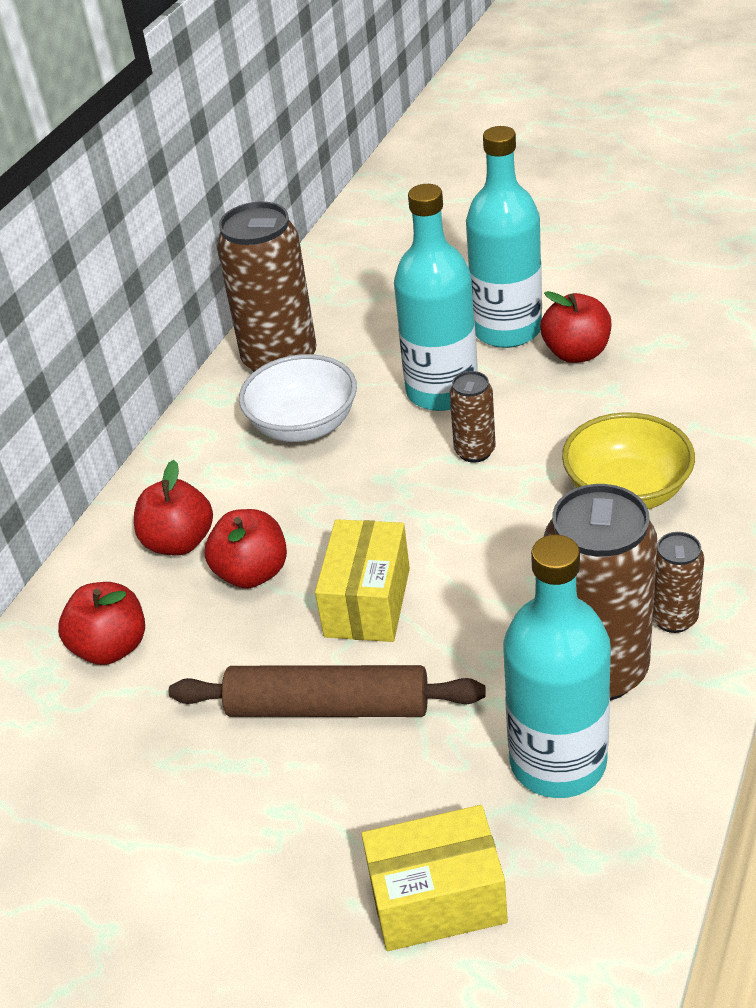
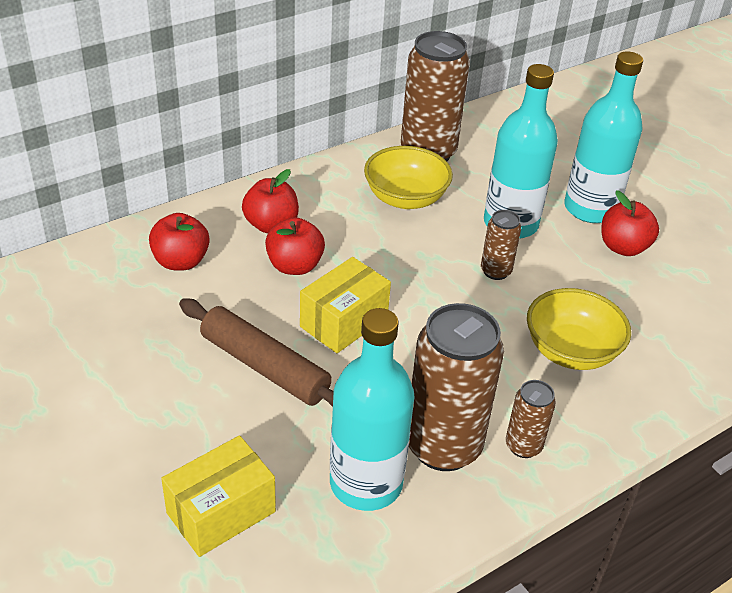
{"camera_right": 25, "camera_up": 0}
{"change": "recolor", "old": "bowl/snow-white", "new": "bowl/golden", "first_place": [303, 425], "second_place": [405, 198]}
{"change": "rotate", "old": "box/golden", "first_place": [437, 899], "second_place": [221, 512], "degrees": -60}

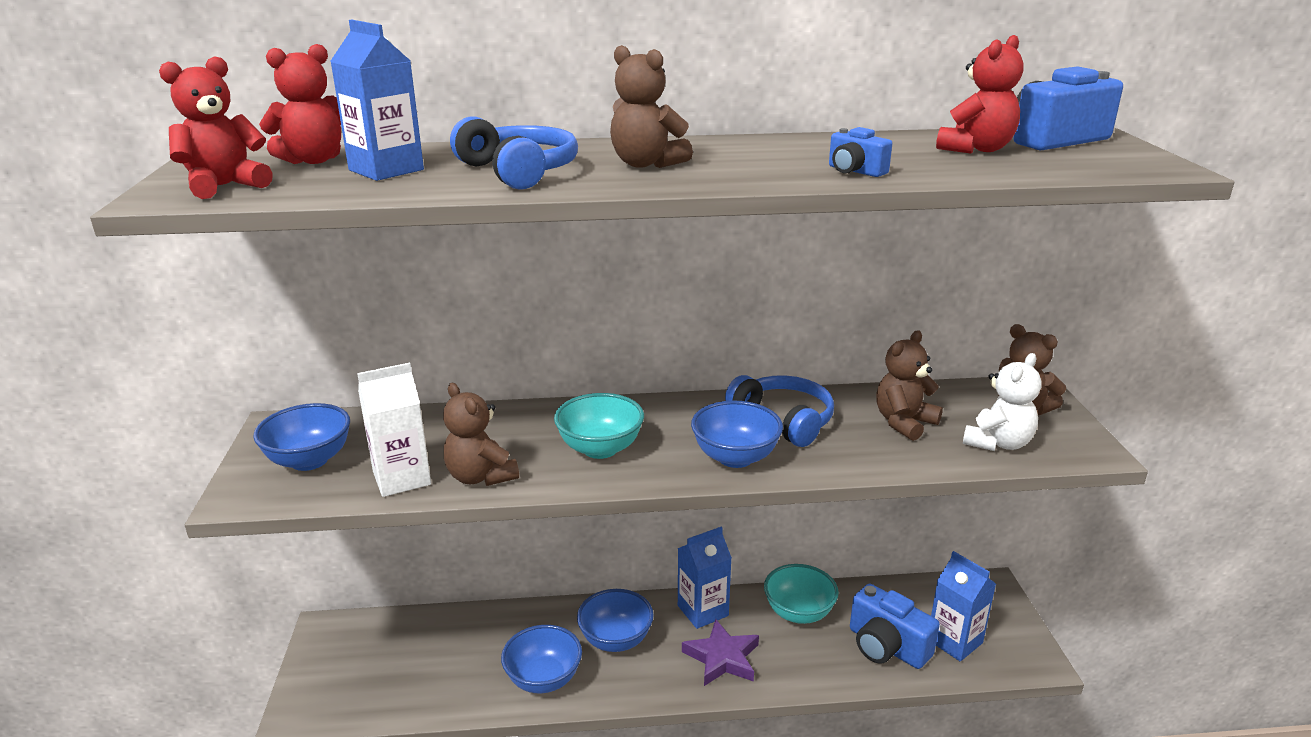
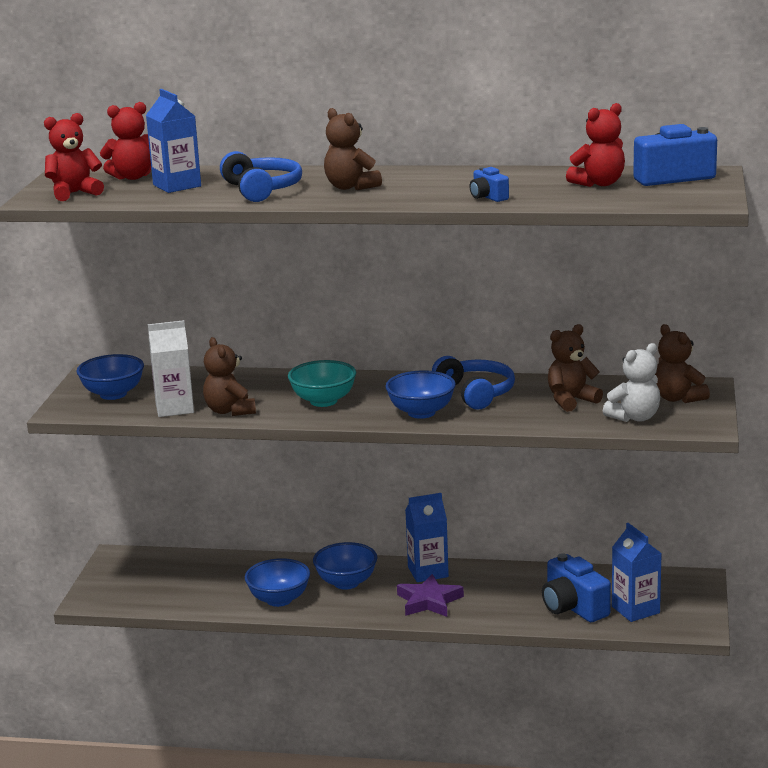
{"camera_right": 15, "camera_up": -5}
{"change": "delete", "old": "bowl/turquoise", "first_place": [798, 612]}

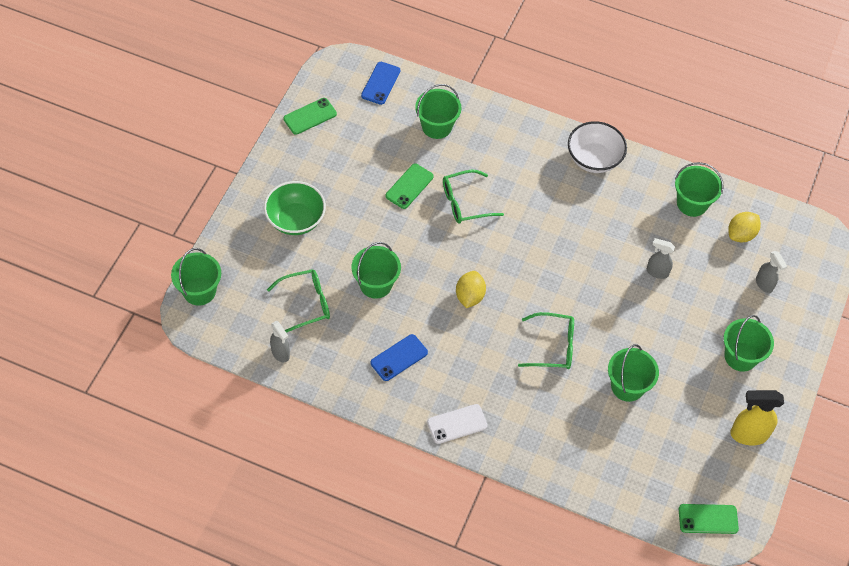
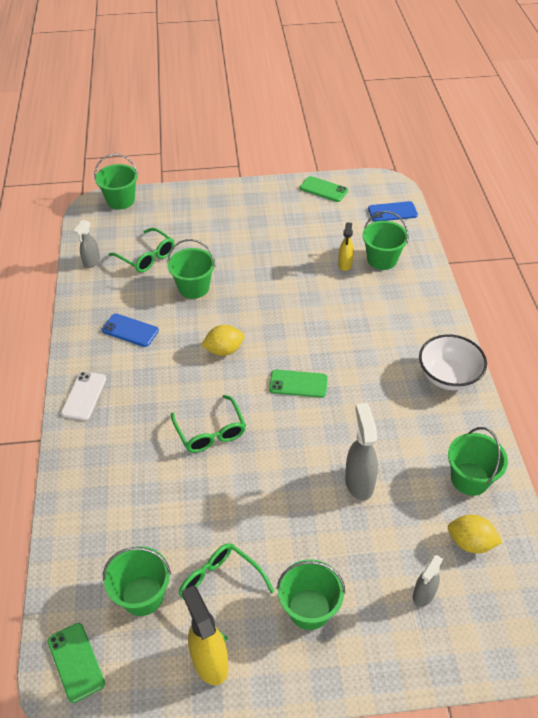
{"camera_right": 65, "camera_up": -10}
{"change": "delete", "old": "bowl/emerald", "first_place": [295, 220]}
{"change": "move", "old": "mobile phone/emerald", "first_place": [409, 186], "second_place": [298, 384]}
{"change": "rotate", "old": "mobile phone/snow-white", "first_place": [457, 424], "second_place": [84, 396], "degrees": 60}
{"change": "move", "old": "spectacles/emerald", "first_place": [465, 202], "second_place": [220, 588]}
{"change": "move", "old": "pail/emerald", "first_place": [627, 386], "second_place": [142, 595]}
{"change": "resize", "old": "sprayer/ash-grey", "first_place": [657, 272], "second_place": [359, 482], "factor": 1.58}
{"change": "insert", "new": "sprayer/golden", "second_place": [345, 264]}

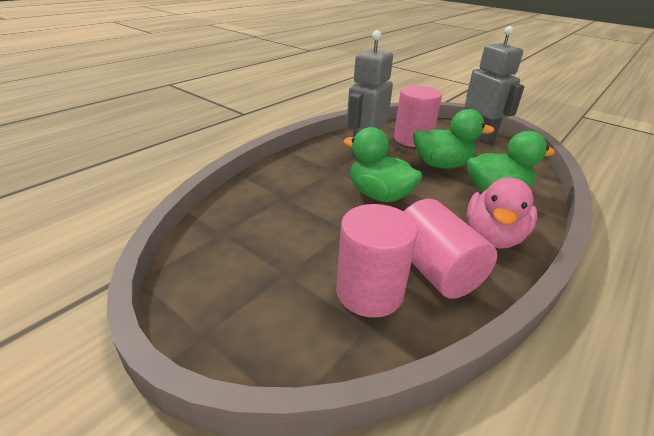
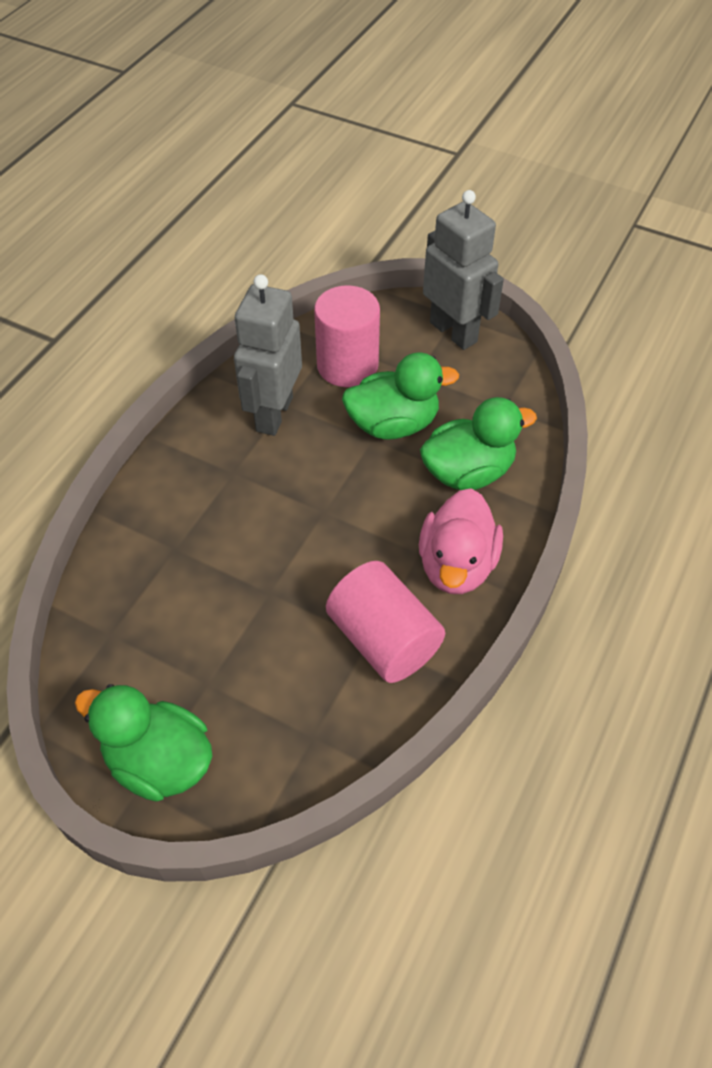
{"camera_right": -10, "camera_up": 20}
{"change": "delete", "old": "cylinder shape/rose-pink", "first_place": [369, 292]}
{"change": "move", "old": "duck/emerald", "first_place": [379, 195], "second_place": [159, 761]}

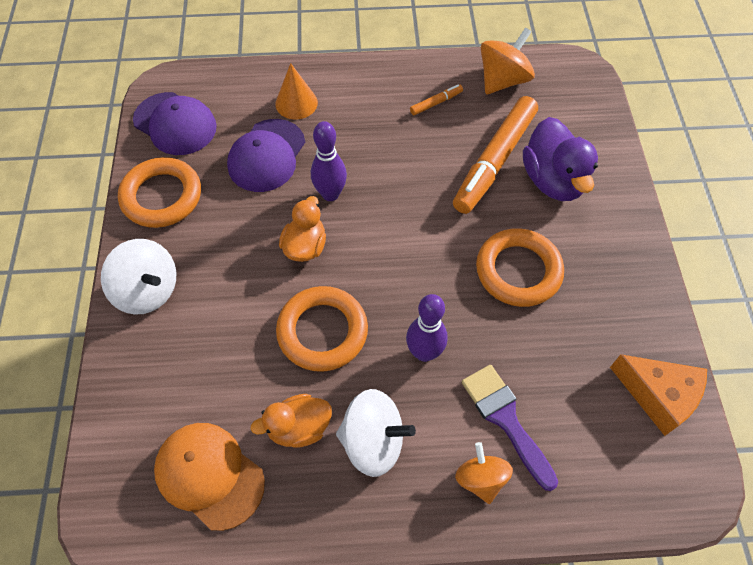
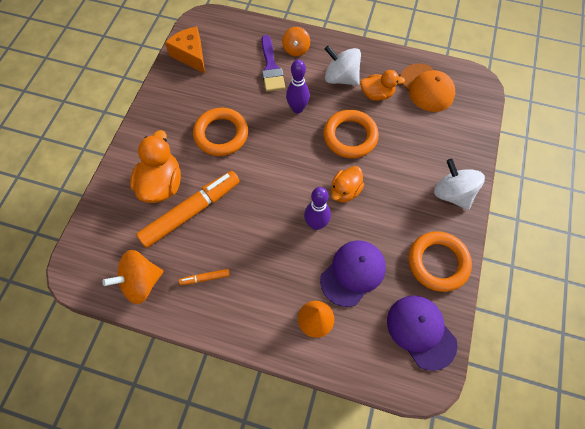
{"camera_right": -160, "camera_up": 5}
{"change": "recolor", "old": "duck/purple", "new": "duck/orange", "first_place": [553, 180], "second_place": [161, 184]}

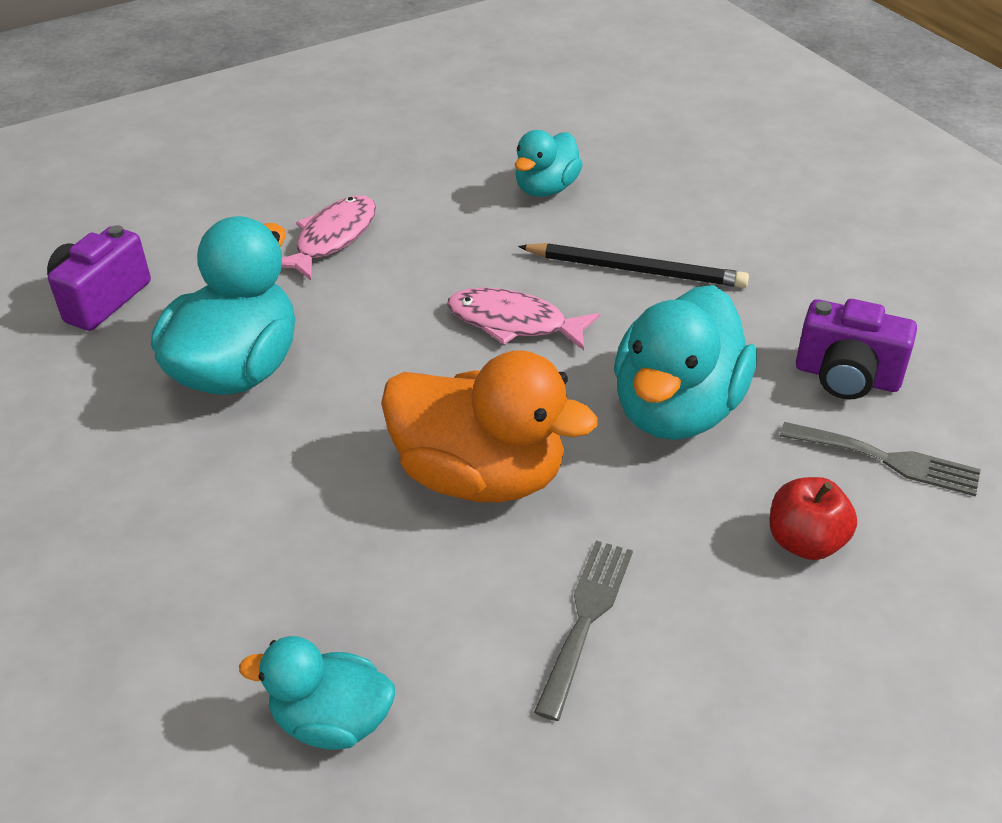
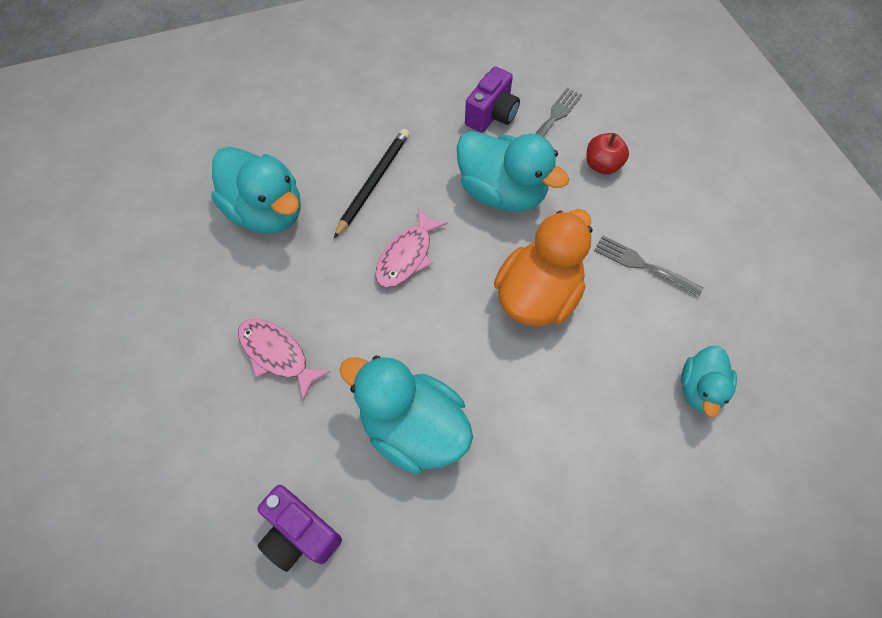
{"camera_right": -80, "camera_up": 20}
{"change": "resize", "old": "duck/turquoise", "first_place": [546, 189], "second_place": [266, 212], "factor": 1.73}

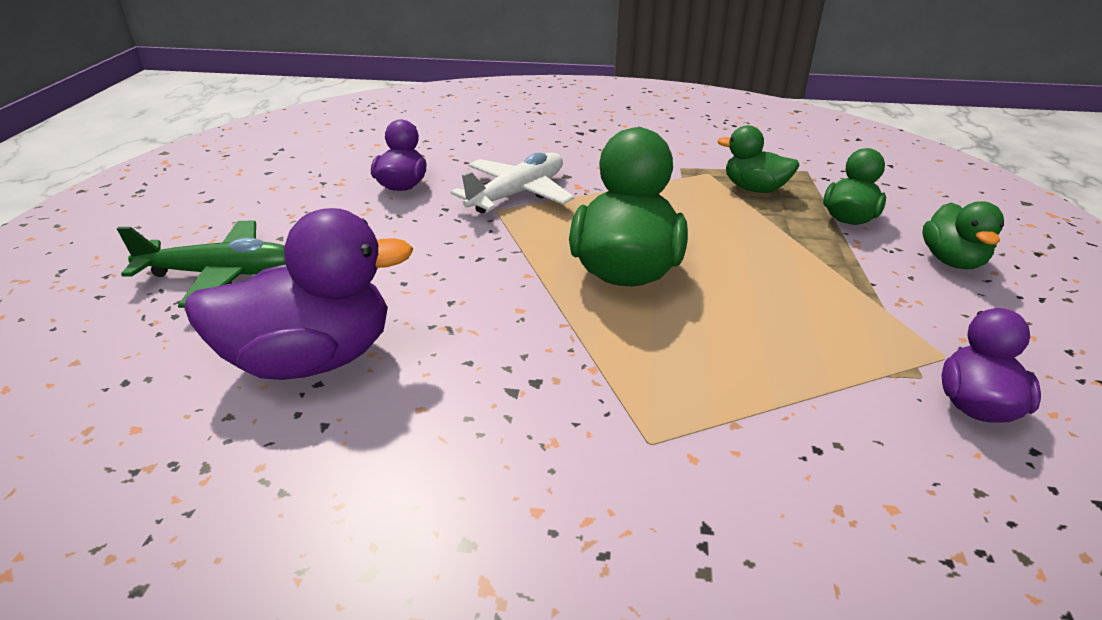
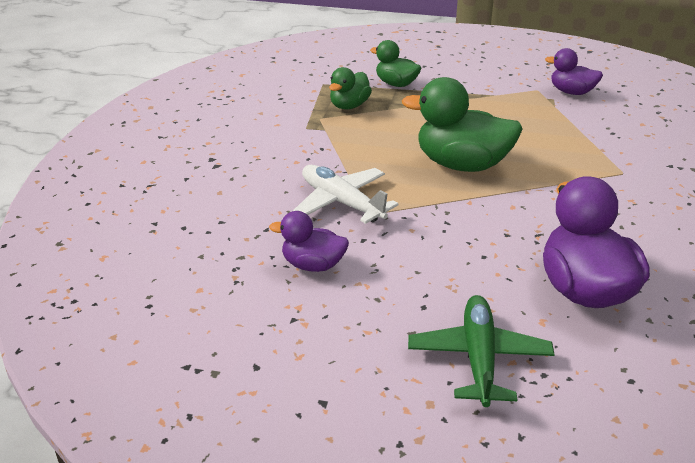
{"camera_right": -85, "camera_up": 0}
{"change": "delete", "old": "duck/emerald", "first_place": [952, 261]}

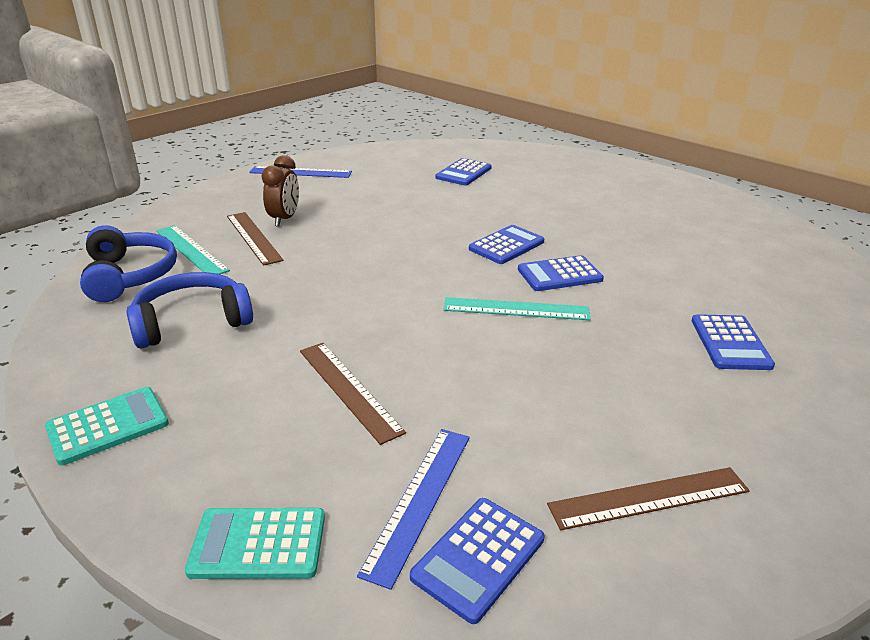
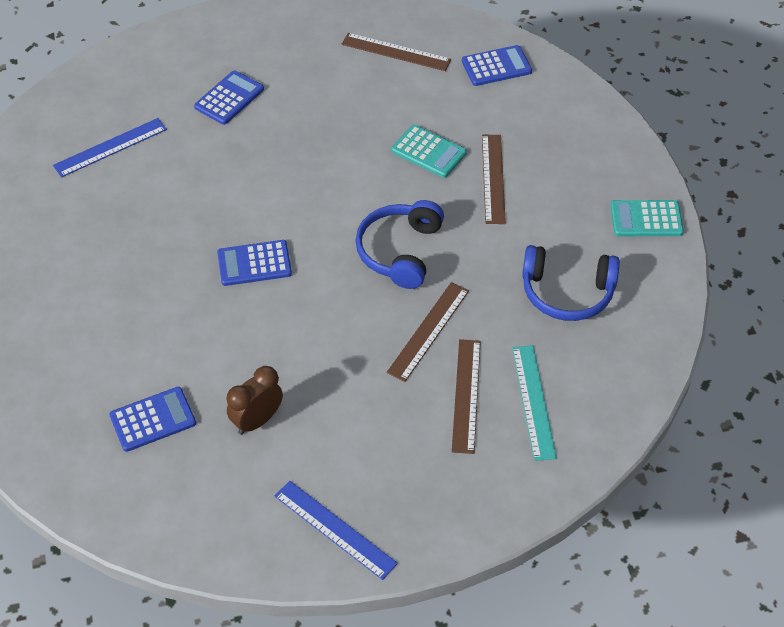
{"camera_right": -145, "camera_up": 20}
{"change": "move", "old": "headphones/cobalt", "first_place": [129, 276], "second_place": [400, 251]}
{"change": "move", "old": "calculator/turquoise", "first_place": [258, 544], "second_place": [428, 152]}
{"change": "move", "old": "clock/brown", "first_place": [284, 219], "second_place": [257, 421]}
{"change": "move", "old": "ruler/cobalt", "first_place": [419, 500], "second_place": [110, 147]}
{"change": "delete", "old": "ruler/turquoise", "first_place": [516, 309]}
{"change": "delete", "old": "calculator/cobalt", "first_place": [559, 274]}
{"change": "insert", "new": "ruler/brown", "second_place": [428, 331]}

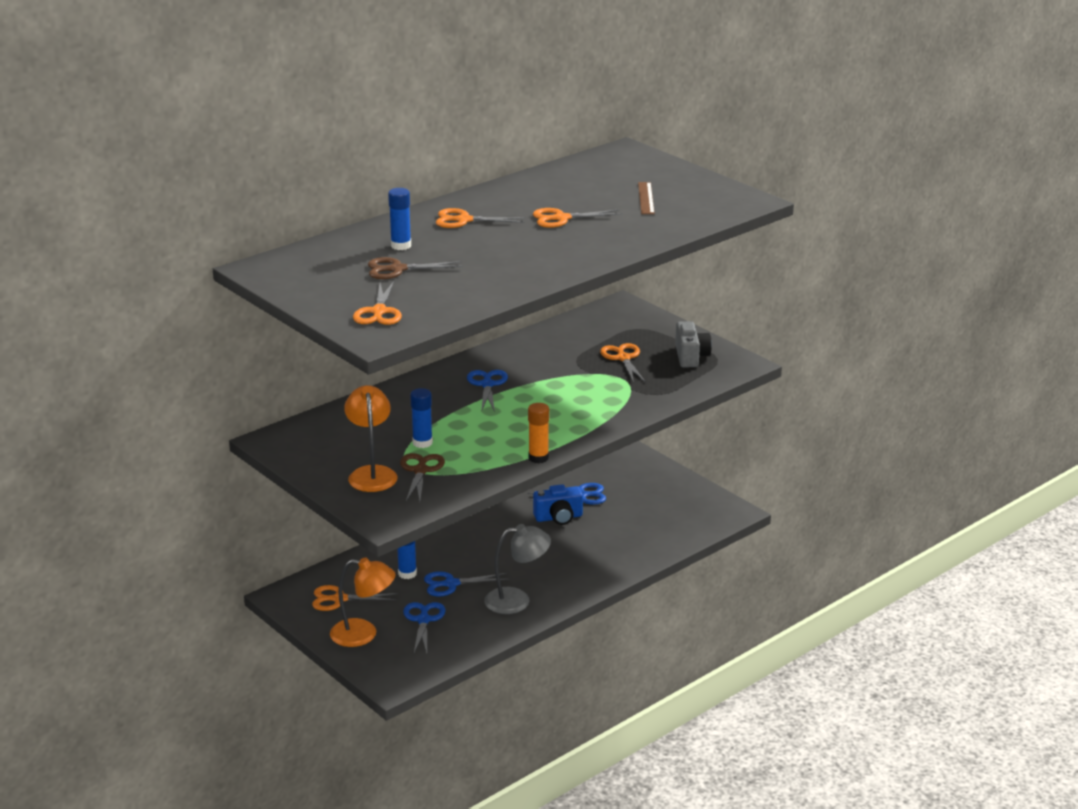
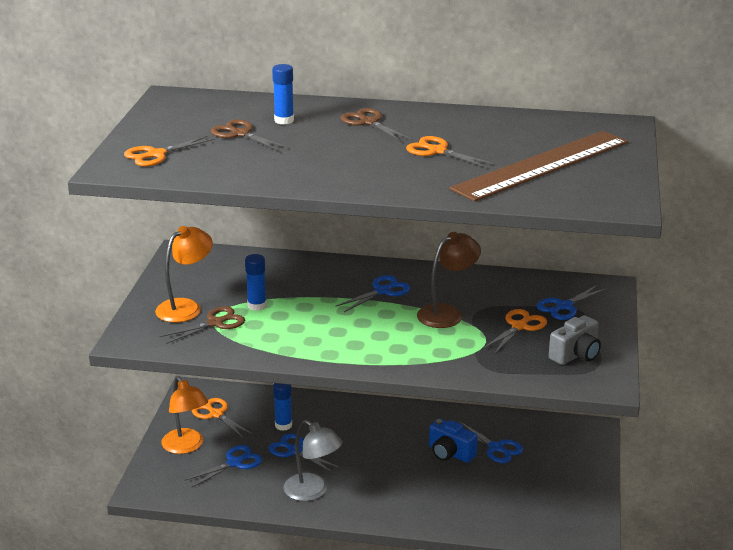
{"camera_right": 50, "camera_up": 0}
{"change": "recolor", "old": "pair of scissors/orange", "new": "pair of scissors/brown", "first_place": [464, 220], "second_place": [368, 122]}
{"change": "delete", "old": "glue stick/orange", "first_place": [538, 458]}
{"change": "resize", "old": "ruler/brown", "first_place": [646, 198], "second_place": [541, 165], "factor": 2.49}
{"change": "insert", "new": "desk lamp/brown", "second_place": [447, 313]}
{"change": "insert", "new": "pair of scissors/cobalt", "second_place": [564, 306]}

